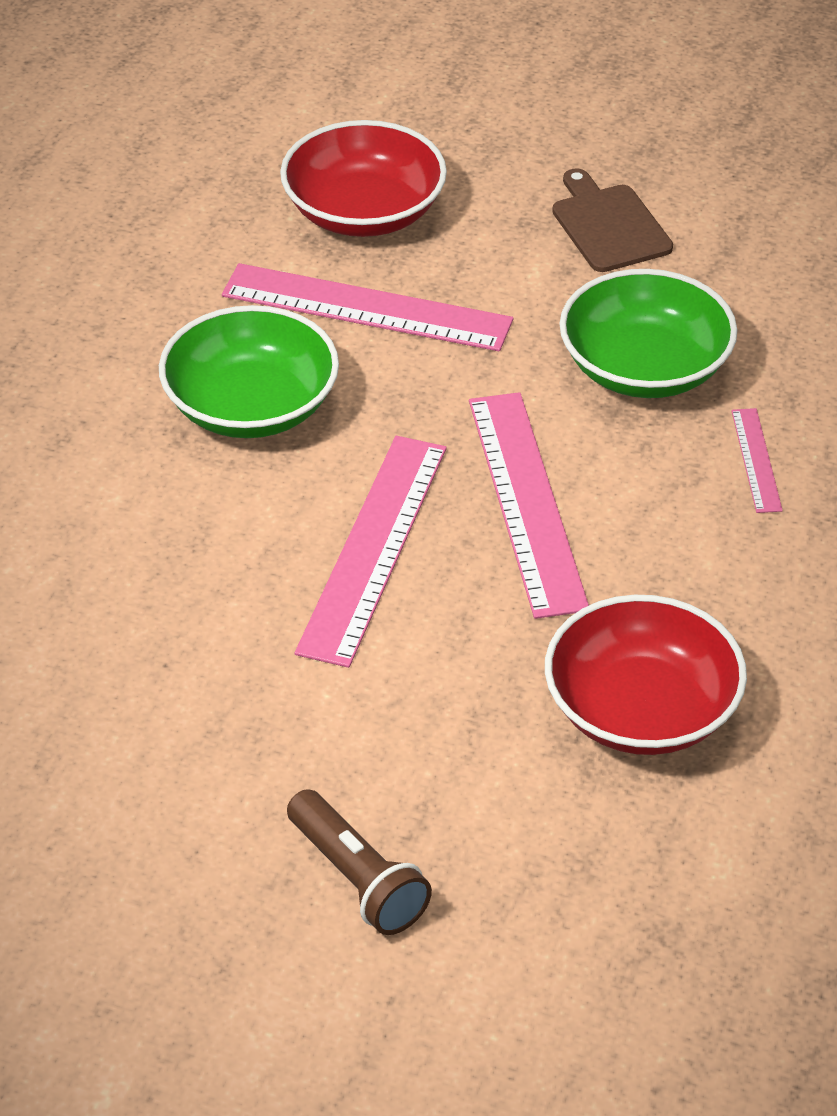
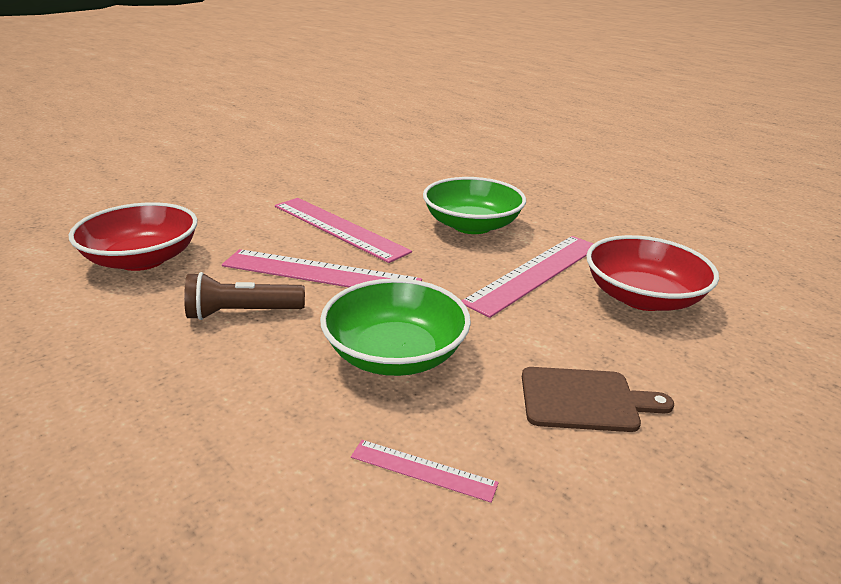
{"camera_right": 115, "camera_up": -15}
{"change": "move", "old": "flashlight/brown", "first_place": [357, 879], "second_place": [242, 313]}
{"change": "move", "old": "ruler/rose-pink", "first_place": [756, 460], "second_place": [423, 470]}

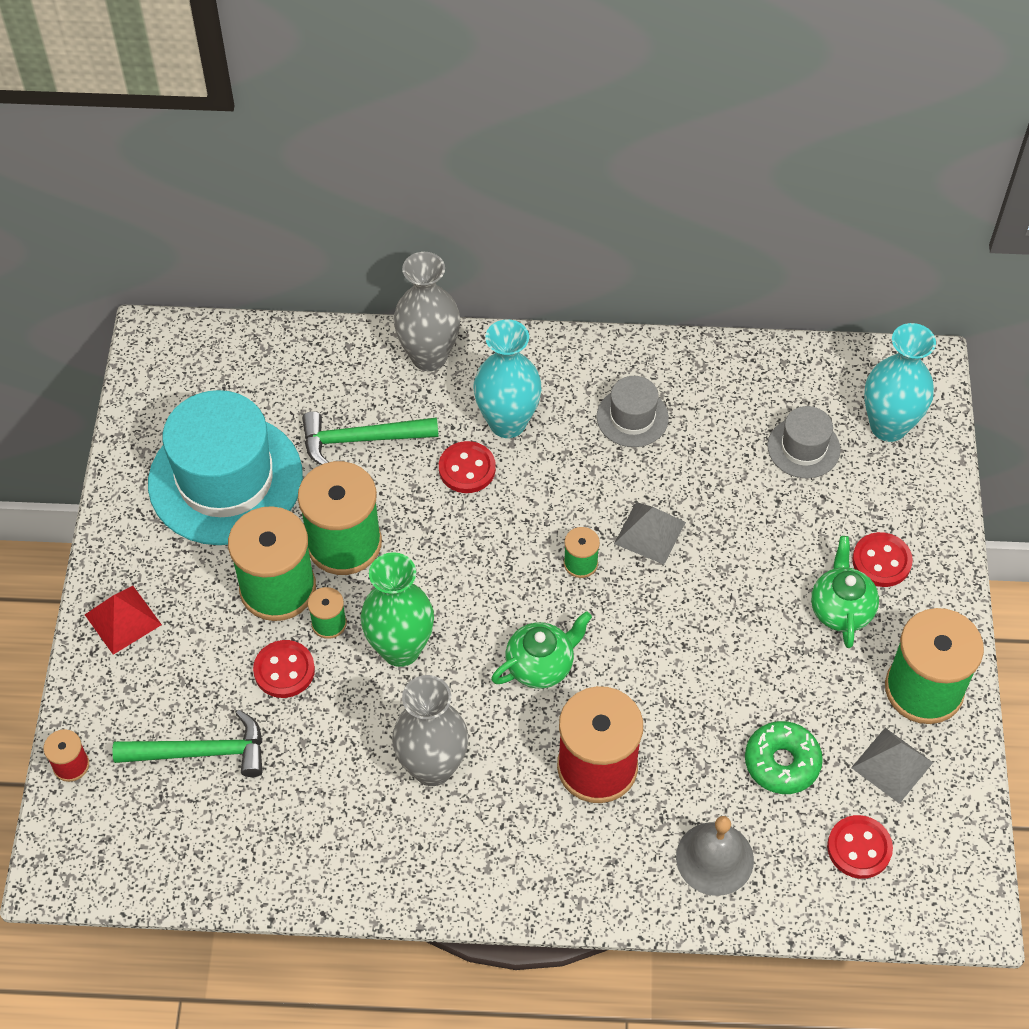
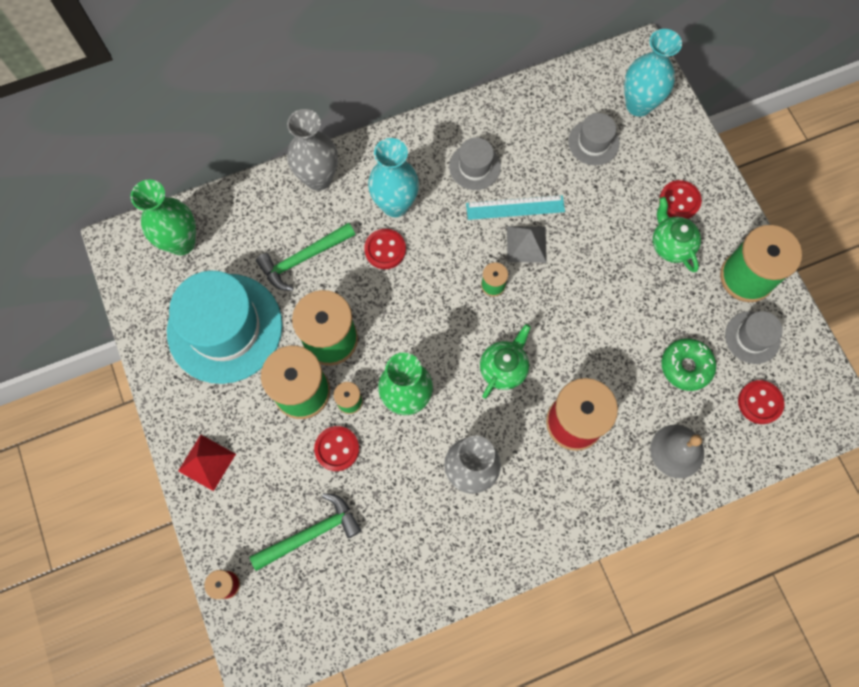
{"camera_right": -25, "camera_up": 15}
{"change": "replace", "old": "pyramid/ash-grey", "new": "top hat/ash-grey", "first_place": [892, 765], "second_place": [752, 337]}
{"change": "insert", "new": "flower vase/emerald", "second_place": [181, 242]}
{"change": "insert", "new": "ruler/turquoise", "second_place": [515, 207]}

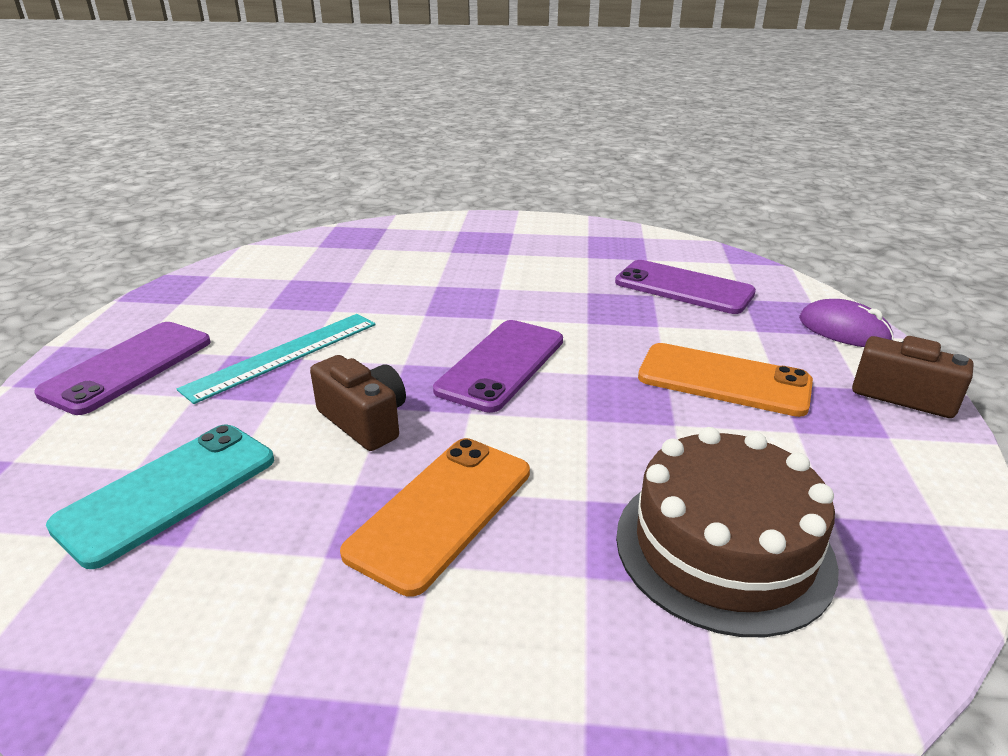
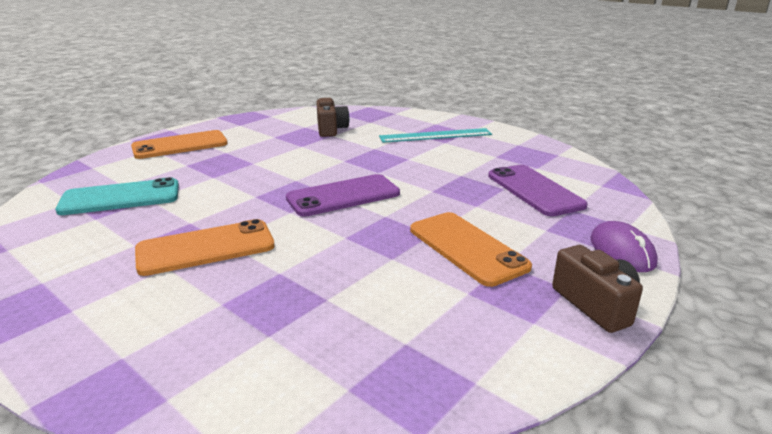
{"camera_right": 35, "camera_up": -5}
{"change": "recolor", "old": "mobile phone/purple", "new": "mobile phone/orange", "first_place": [128, 367], "second_place": [180, 145]}
{"change": "move", "old": "ruler/turquoise", "first_place": [283, 355], "second_place": [435, 135]}
{"change": "move", "old": "compact camera/brown", "first_place": [364, 421], "second_place": [331, 129]}
{"change": "delete", "old": "layer cake/brown", "first_place": [723, 548]}

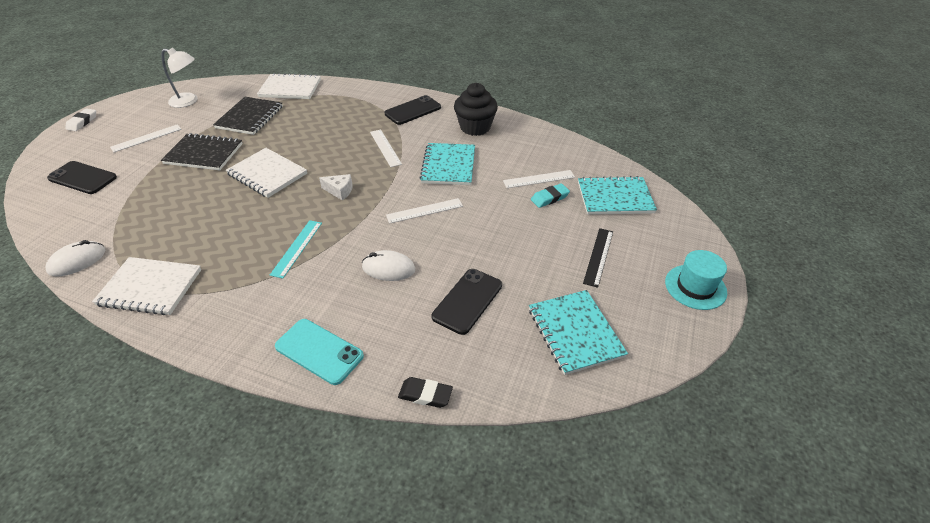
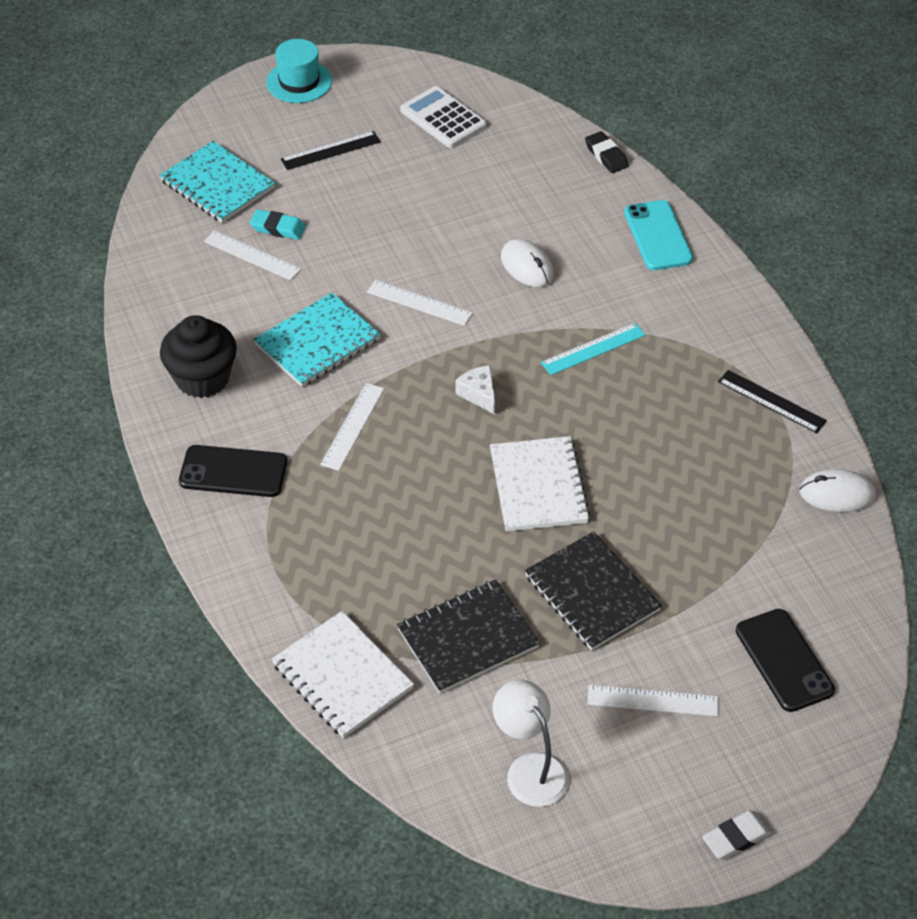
{"camera_right": -135, "camera_up": 5}
{"change": "replace", "old": "notepad/snow-white", "new": "ruler/ebony", "first_place": [150, 287], "second_place": [771, 401]}
{"change": "delete", "old": "mobile phone/ebony", "first_place": [467, 301]}
{"change": "replace", "old": "notepad/turquoise", "new": "calculator/snow-white", "first_place": [575, 332], "second_place": [443, 118]}

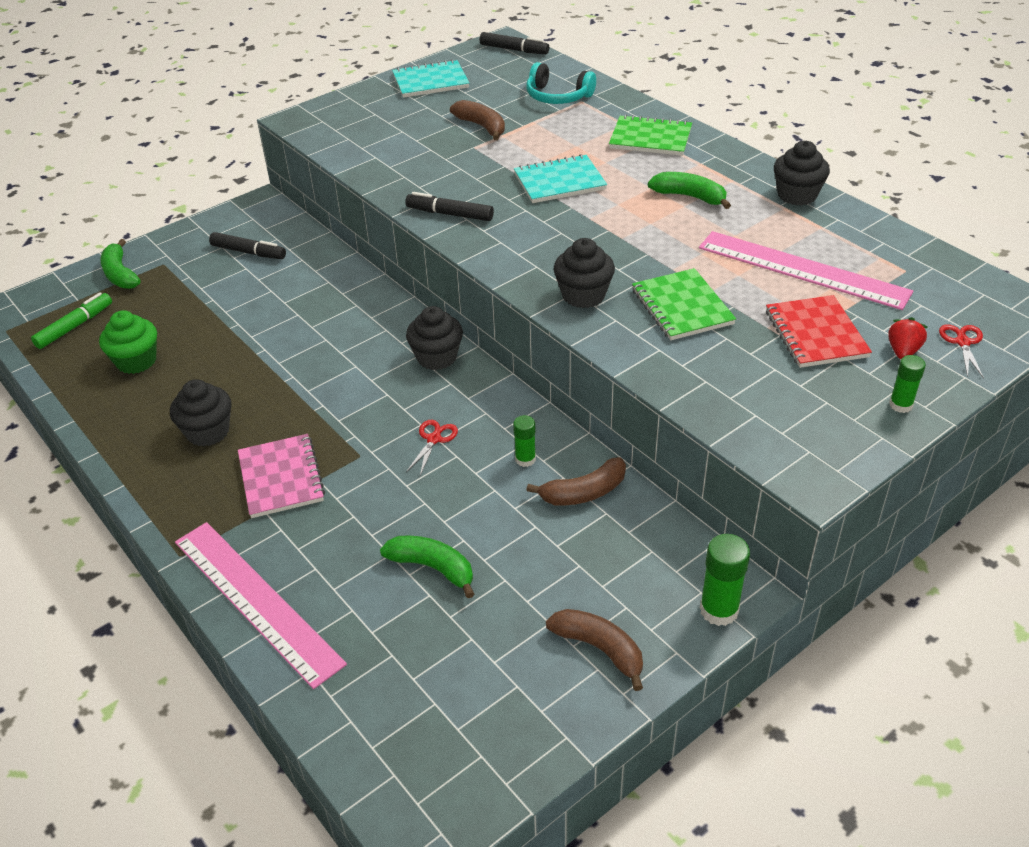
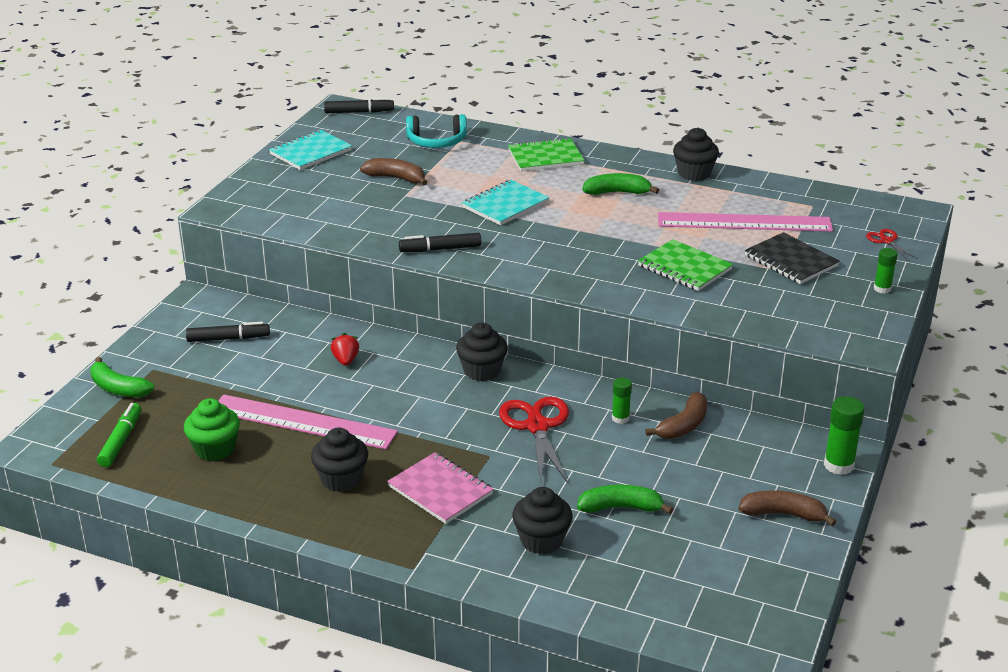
{"camera_right": -30, "camera_up": -10}
{"change": "move", "old": "ruler/rose-pink", "first_place": [256, 600], "second_place": [302, 422]}
{"change": "resize", "old": "pair of scissors/scarlet", "first_place": [433, 439], "second_place": [537, 427], "factor": 2.01}
{"change": "move", "old": "muffin/ebony", "first_place": [583, 295], "second_place": [541, 540]}
{"change": "recolor", "old": "notepad/scarlet", "new": "notepad/ebony", "first_place": [816, 334], "second_place": [791, 261]}
{"change": "move", "old": "strawberry/scarlet", "first_place": [903, 351], "second_place": [345, 360]}

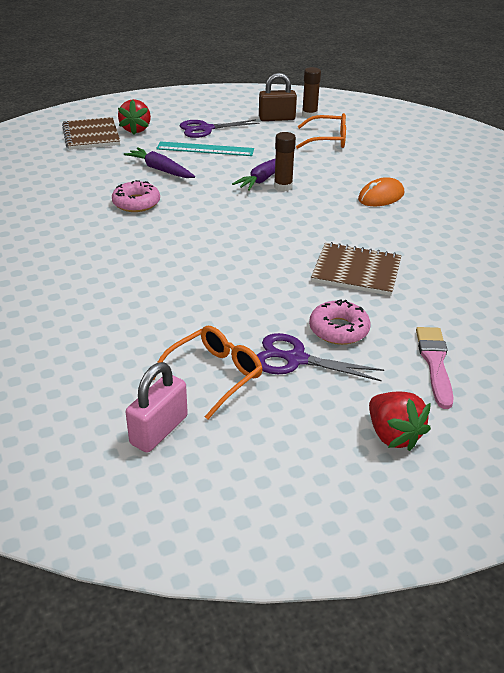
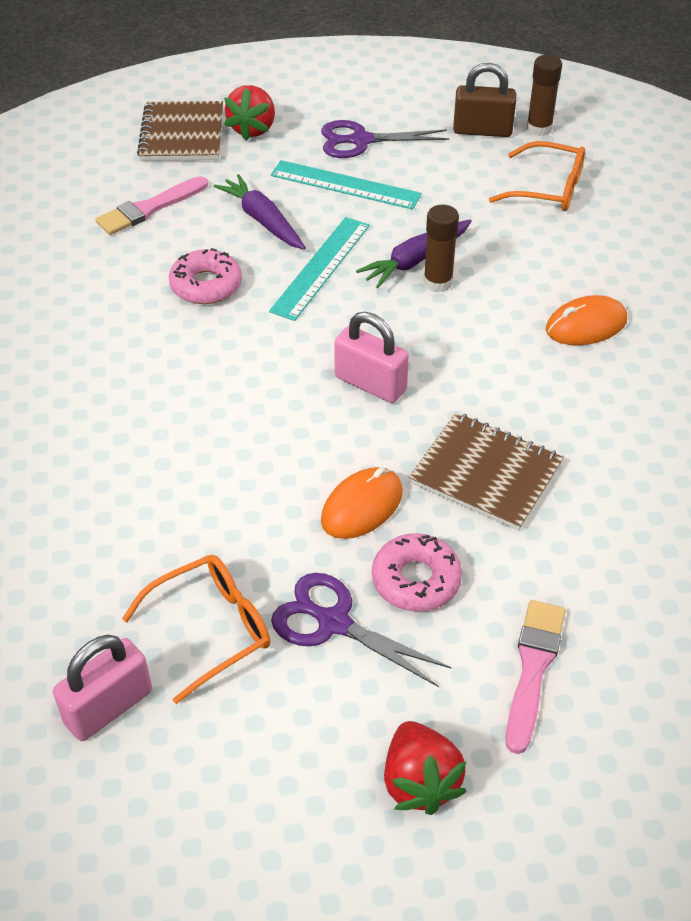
{"camera_right": 15, "camera_up": 10}
{"change": "insert", "new": "paintbrush/rose-pink", "second_place": [149, 208]}
{"change": "insert", "new": "ruler/turquoise", "second_place": [321, 267]}
{"change": "insert", "new": "mouse/orange", "second_place": [362, 506]}
{"change": "insert", "new": "padlock/rose-pink", "second_place": [370, 384]}

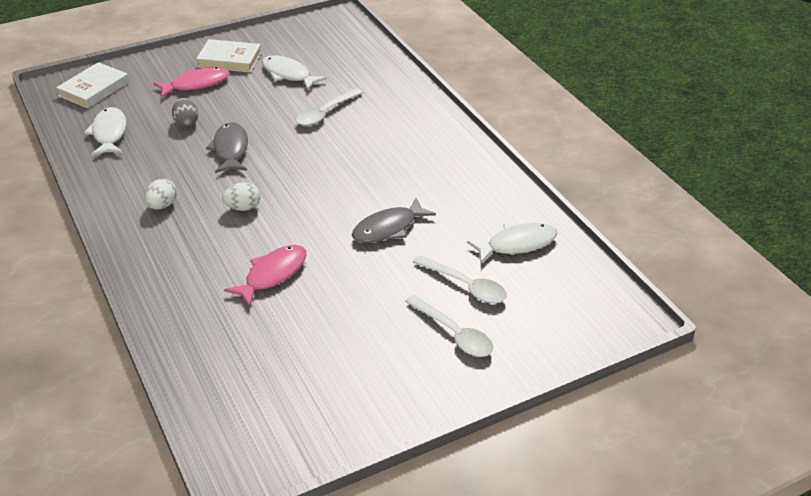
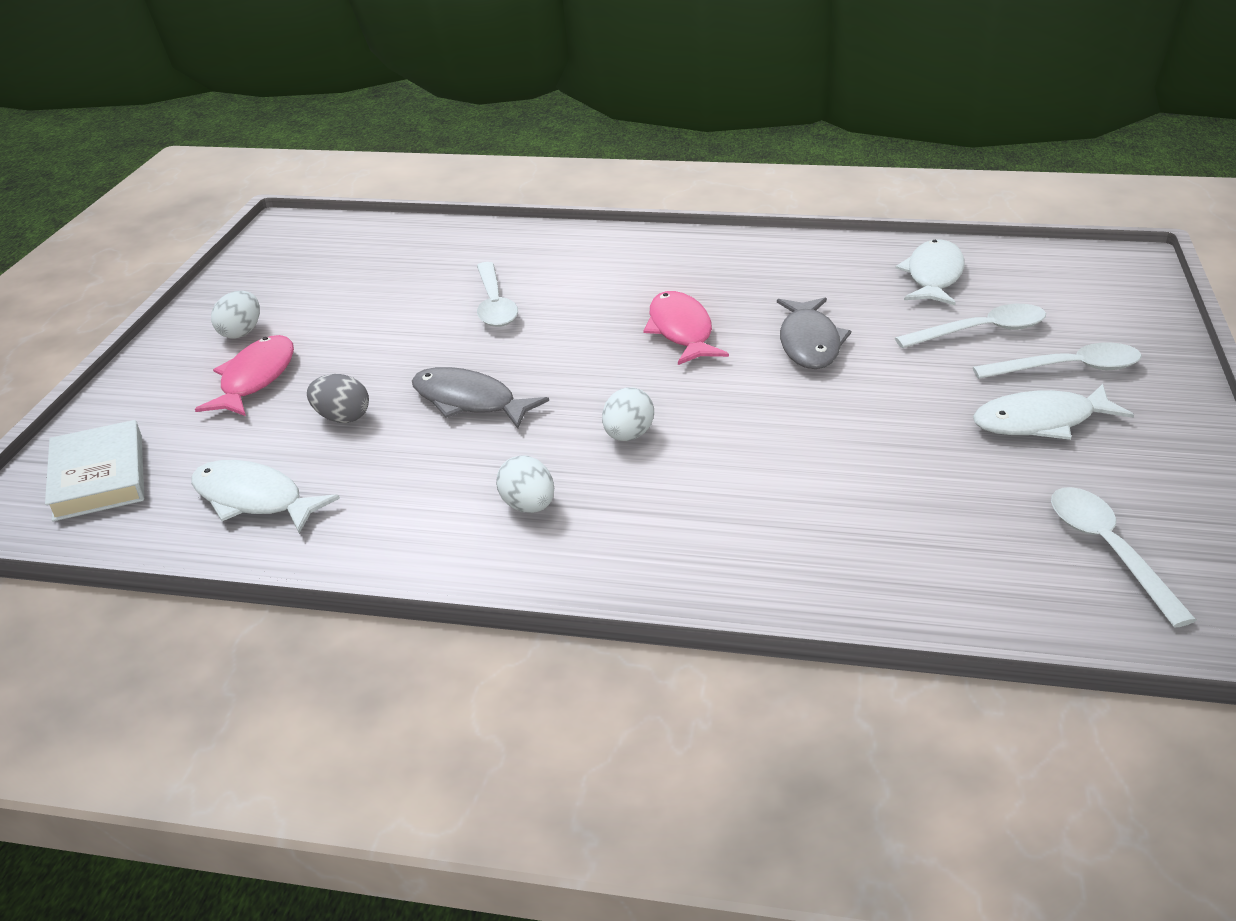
{"camera_right": -50, "camera_up": -5}
{"change": "replace", "old": "hardback/snow-white", "new": "egg shape/snow-white", "first_place": [229, 60], "second_place": [241, 332]}
{"change": "move", "old": "fish/rose-pink", "first_place": [273, 274], "second_place": [681, 331]}
{"change": "move", "old": "fish/snow-white", "first_place": [288, 74], "second_place": [1040, 422]}
{"change": "insert", "new": "teaspoon/snow-white", "second_place": [1108, 550]}

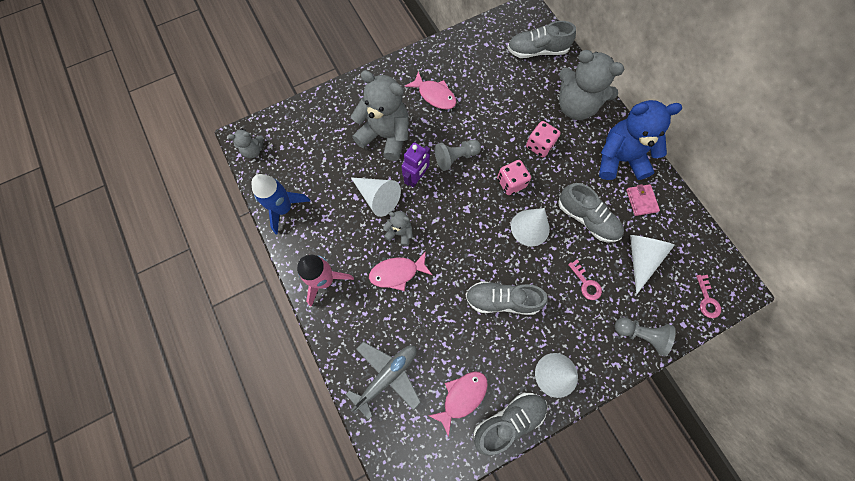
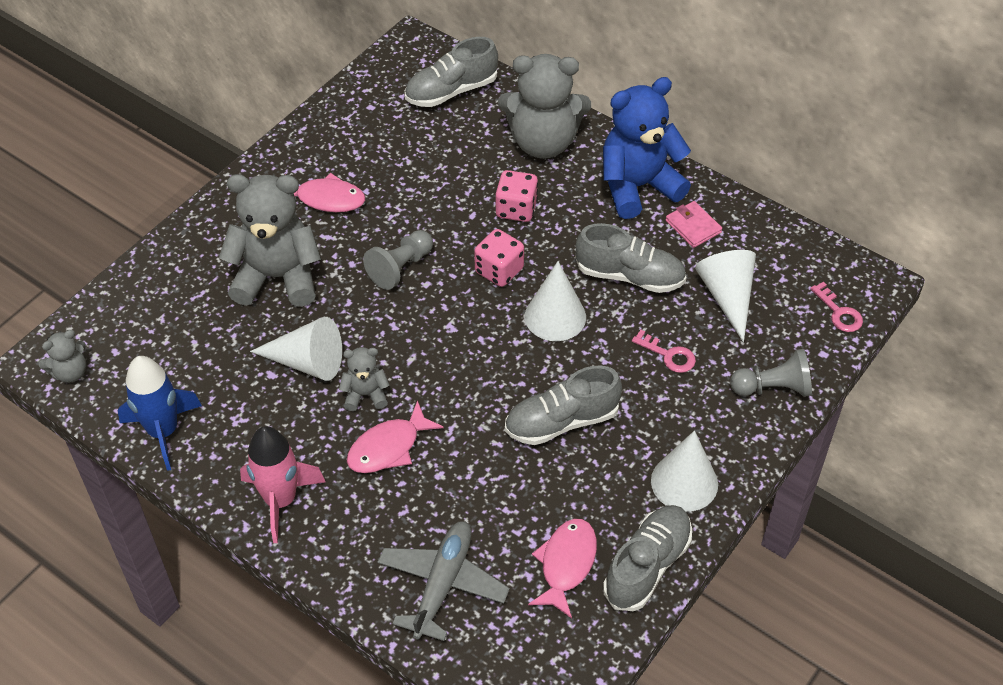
{"camera_right": -25, "camera_up": -20}
{"change": "delete", "old": "robot/purple", "first_place": [416, 178]}

